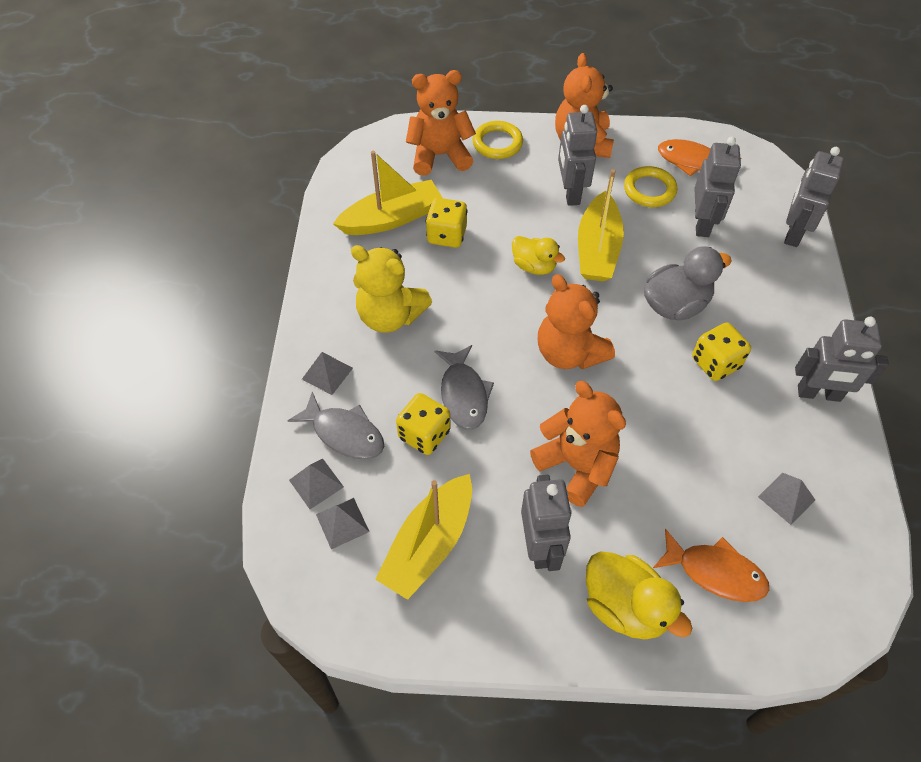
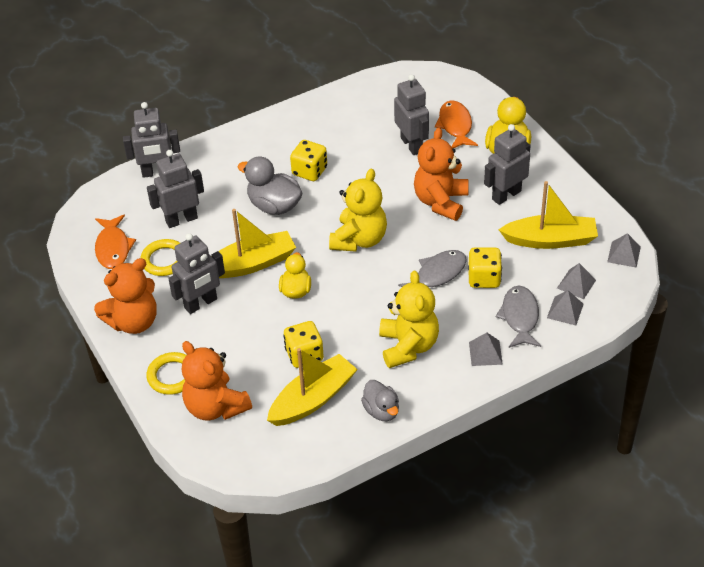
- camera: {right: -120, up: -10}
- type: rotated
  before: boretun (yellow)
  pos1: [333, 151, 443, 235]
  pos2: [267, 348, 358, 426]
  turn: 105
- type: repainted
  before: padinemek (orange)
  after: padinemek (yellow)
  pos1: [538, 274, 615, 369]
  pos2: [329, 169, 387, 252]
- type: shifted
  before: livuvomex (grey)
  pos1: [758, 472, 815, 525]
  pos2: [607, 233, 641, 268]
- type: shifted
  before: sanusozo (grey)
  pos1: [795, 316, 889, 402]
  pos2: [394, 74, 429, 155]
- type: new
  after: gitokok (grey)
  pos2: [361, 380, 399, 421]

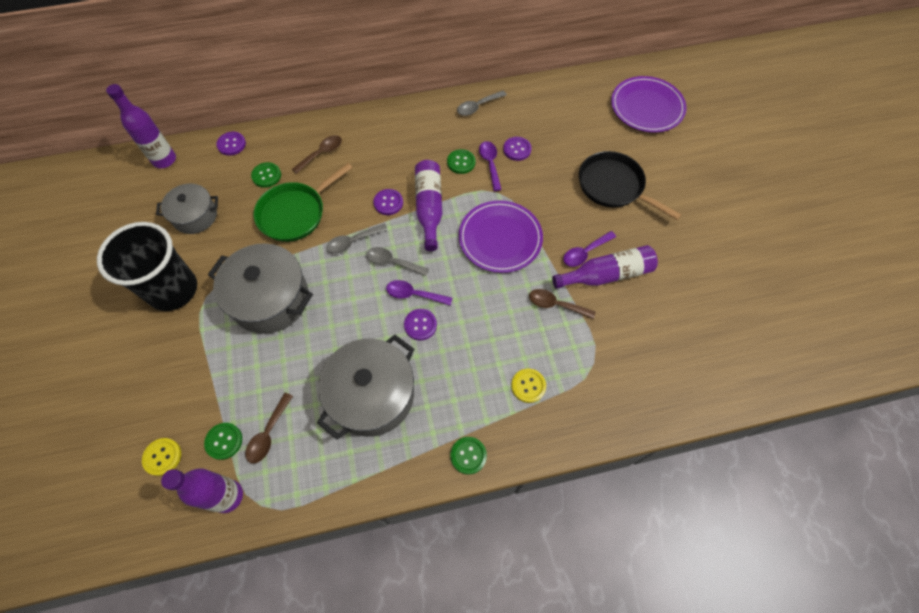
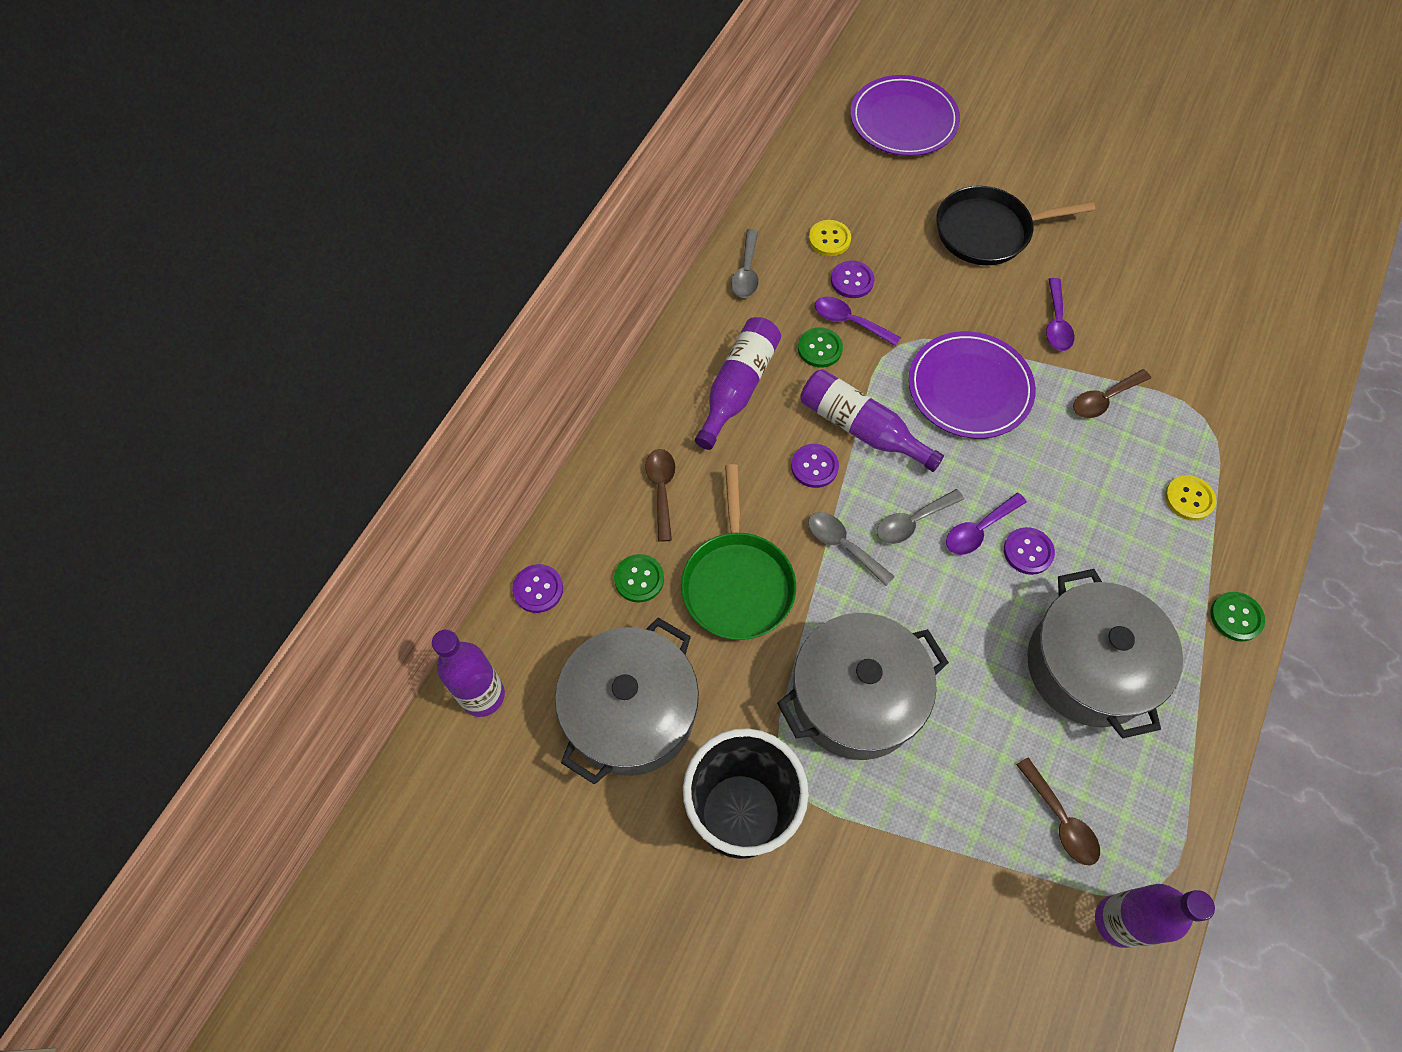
- camera: {right: -50, up: 0}
- type: shifted
  before: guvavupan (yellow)
  pos1: [142, 438, 181, 476]
  pos2: [809, 220, 851, 256]
- type: scaled
  before: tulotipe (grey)
  pos1: [156, 183, 218, 234]
  pos2: [555, 618, 699, 785]
  scale: 1.63
- type: gone
  before: guvavupan (green)
  pos1: [204, 423, 242, 460]
- type: rotated
  before: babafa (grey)
  pos1: [326, 224, 388, 254]
  pos2: [808, 512, 895, 586]
  turn: 120
- type: shifted
  before: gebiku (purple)
  pos1: [552, 245, 658, 289]
  pos2: [695, 317, 781, 450]

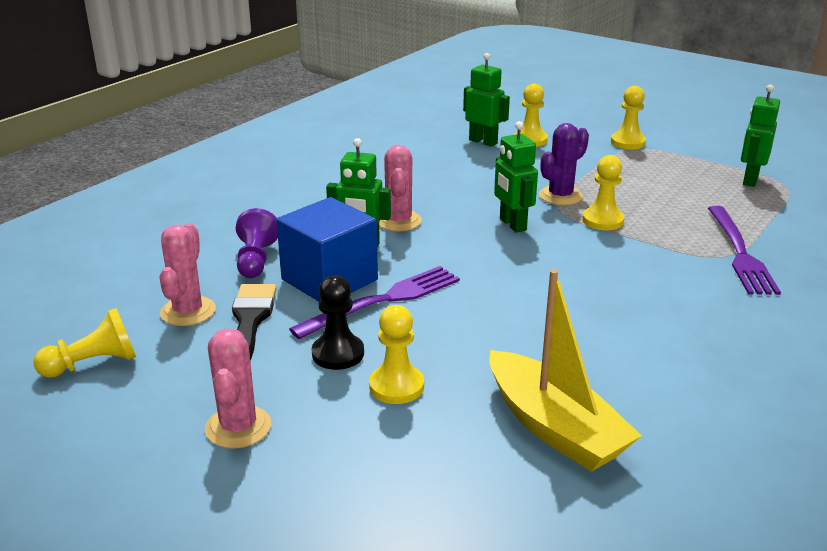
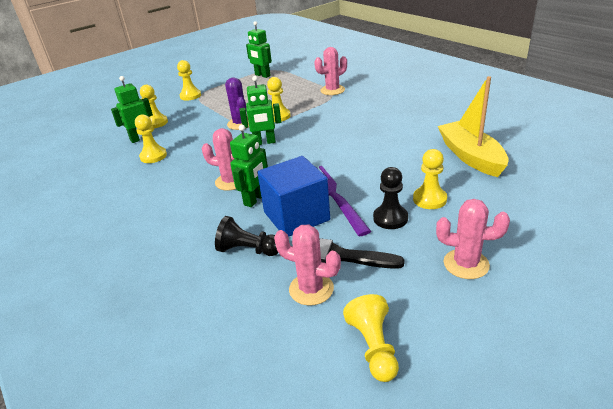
- camera: {right: -70, up: 5}
- type: repainted
  before: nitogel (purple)
  after: nitogel (black)
  pos1: [236, 208, 278, 278]
  pos2: [215, 216, 278, 256]
- type: rotated
  before: boretun (yellow)
  pos1: [489, 269, 642, 472]
  pos2: [438, 76, 509, 177]
  turn: -90
- type: swapped
  before: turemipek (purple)
  after: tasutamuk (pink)
  pos1: [708, 206, 781, 295]
  pos2: [314, 47, 347, 95]
- type: new
  after: nitogel (yellow)
  pos2: [135, 114, 167, 163]

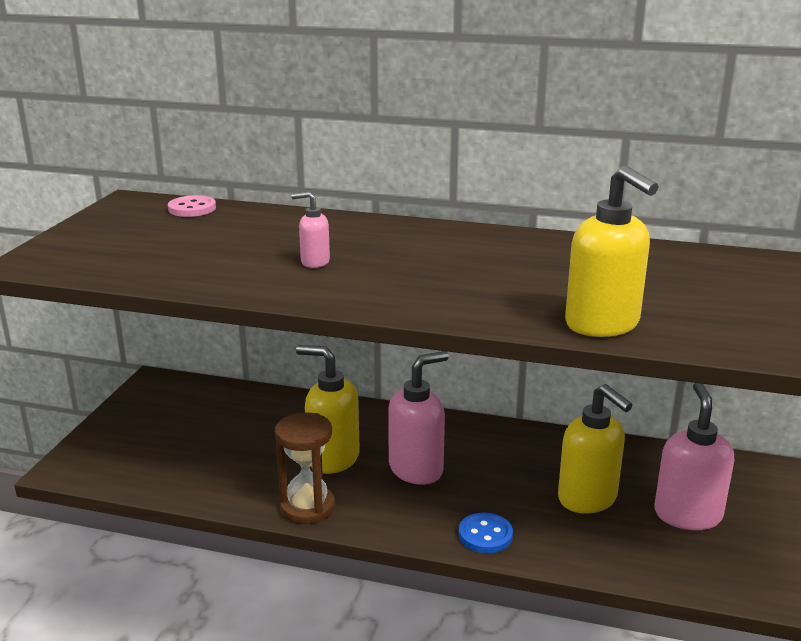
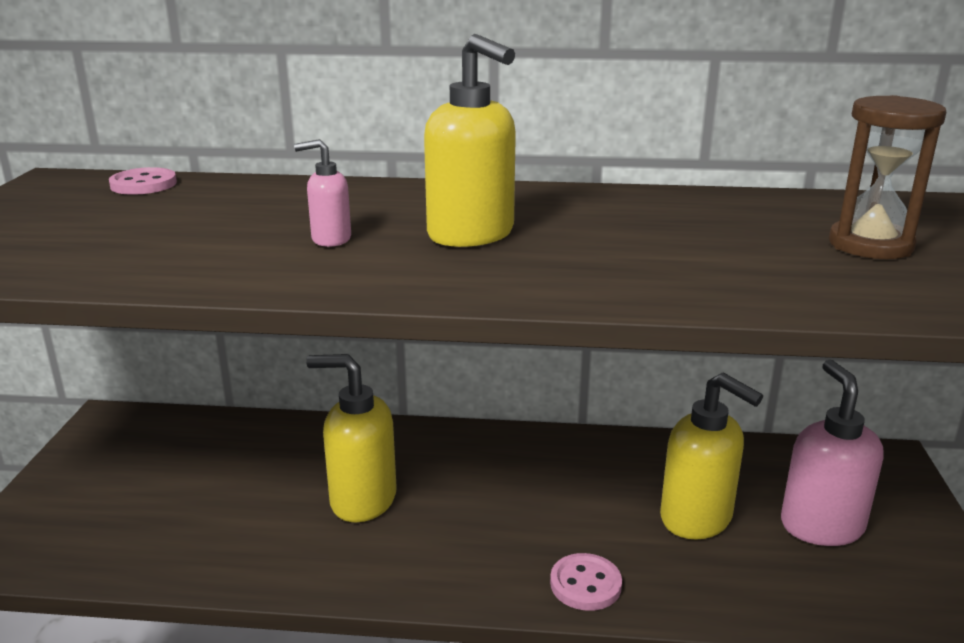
- camera: {right: -10, up: 0}
- type: shifted
  before: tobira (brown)
  pos1: [275, 412, 335, 524]
  pos2: [829, 95, 946, 259]
- type: gone
  before: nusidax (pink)
  pos1: [388, 351, 449, 485]
- type: repainted
  before: guvavupan (blue)
  after: guvavupan (pink)
  pos1: [459, 512, 513, 553]
  pos2: [550, 553, 622, 611]
- type: shifted
  before: nusidax (yellow)
  pos1: [565, 165, 659, 337]
  pos2: [424, 34, 516, 247]

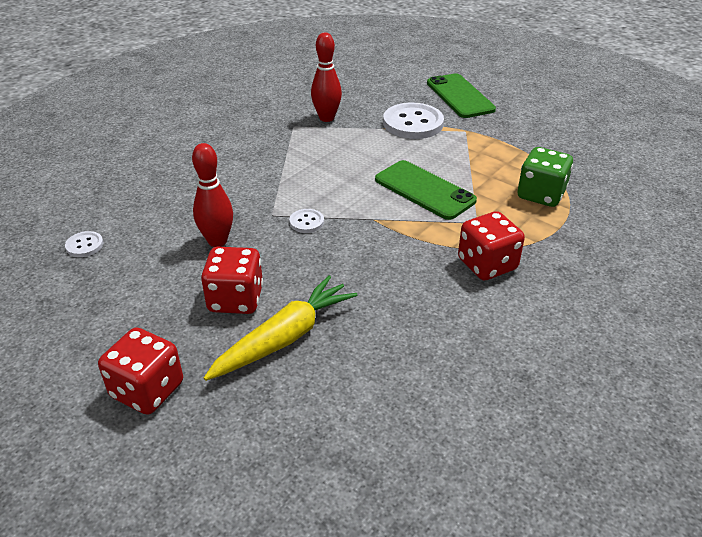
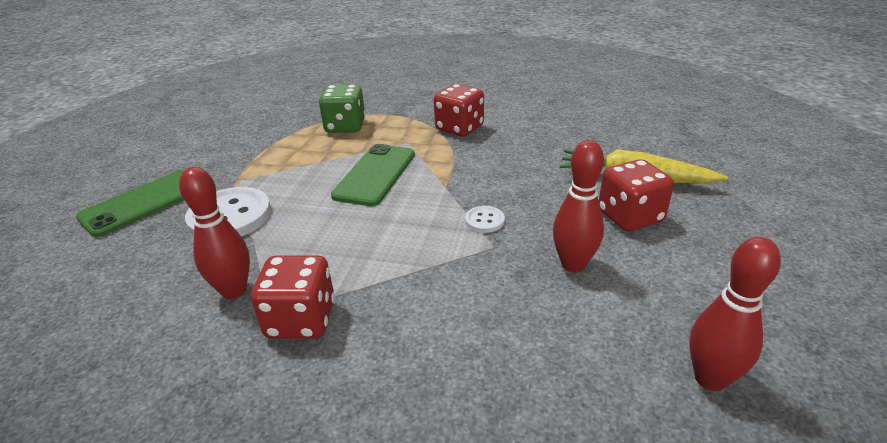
- camera: {right: -115, up: -5}
- type: swapped
  before: guvavupan (white)
  after: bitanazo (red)
  pos1: [65, 231, 103, 257]
  pos2: [689, 237, 781, 391]
- type: shifted
  before: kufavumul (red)
  pos1: [98, 327, 183, 415]
  pos2: [251, 255, 335, 339]

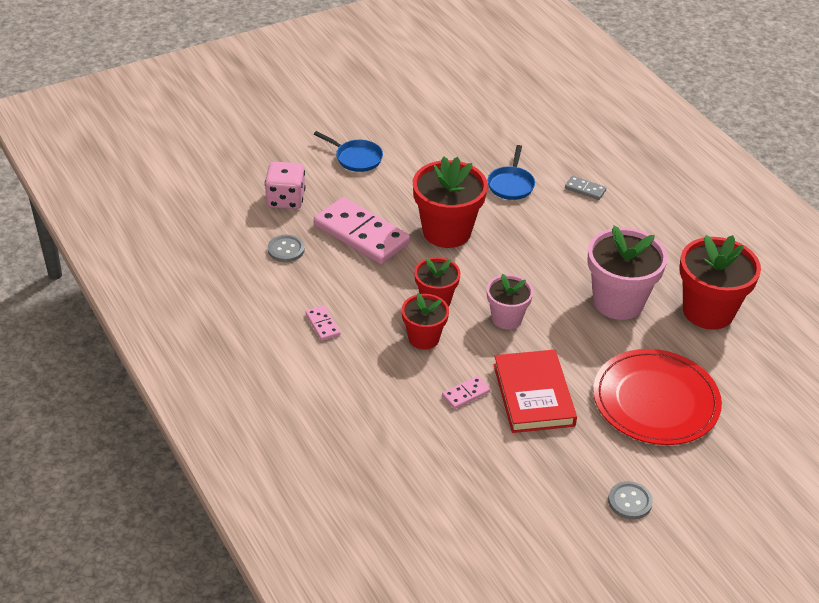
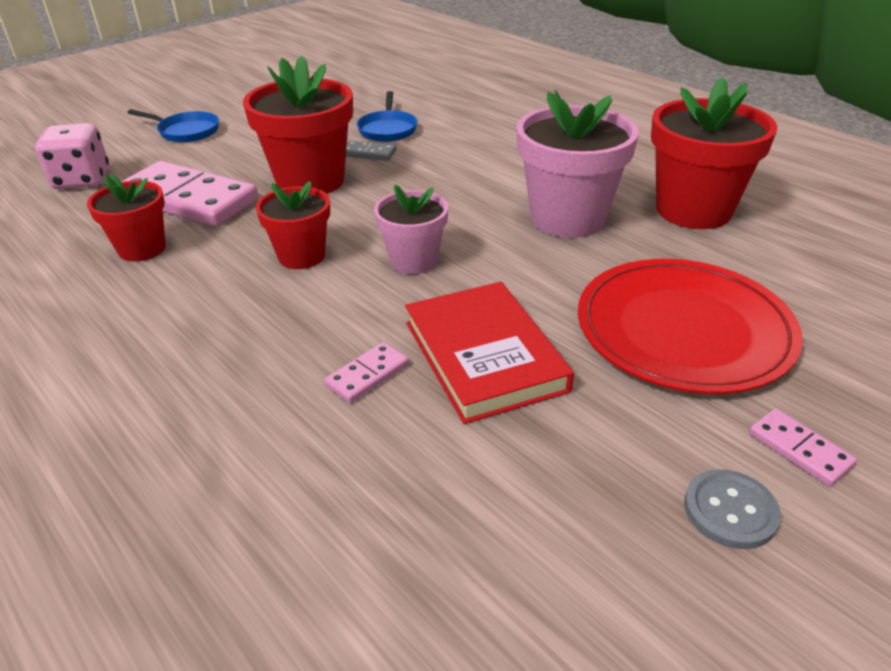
- camera: {right: -10, up: -5}
- type: gone
  before: guvavupan (grey)
  pos1: [268, 234, 305, 262]
- type: shifted
  before: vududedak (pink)
  pos1: [305, 305, 340, 341]
  pos2: [749, 409, 857, 486]
- type: shifted
  before: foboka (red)
  pos1: [402, 293, 449, 350]
  pos2: [87, 175, 166, 262]
- type: shifted
  before: vududedak (grey)
  pos1: [565, 176, 606, 200]
  pos2: [346, 140, 396, 161]

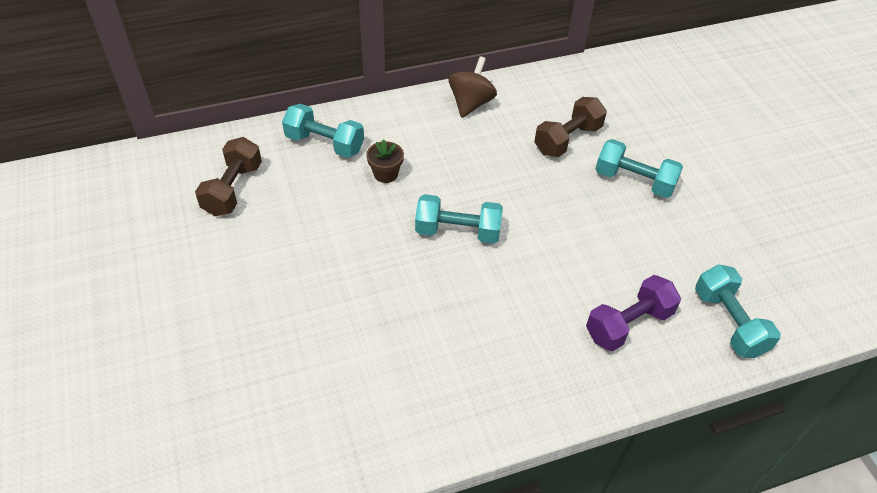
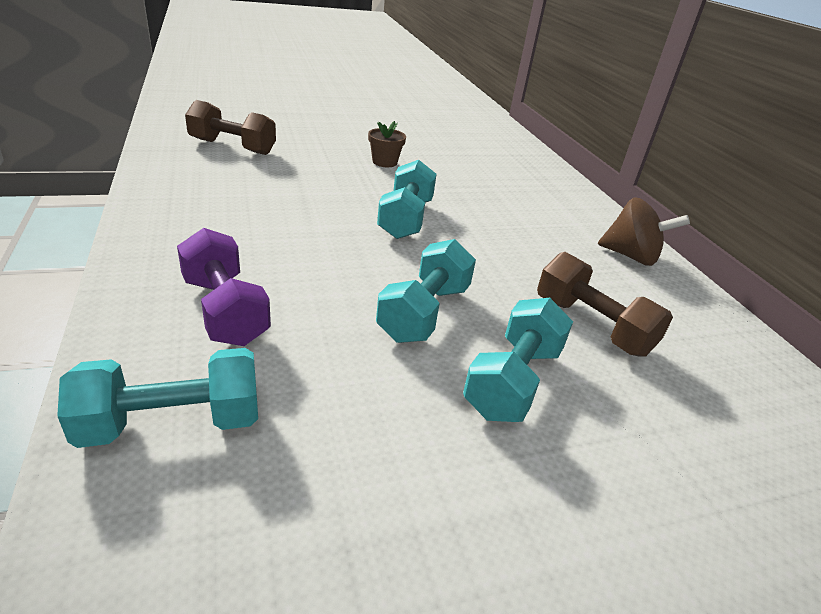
- camera: {right: 90, up: -15}
- type: shifted
  before: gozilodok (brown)
  pos1: [195, 137, 262, 216]
  pos2: [185, 100, 276, 155]
- type: shifted
  before: gozilodok (turquoise)
  pos1: [282, 104, 364, 158]
  pos2: [376, 239, 476, 343]
- type: shifted
  before: foboka (brown)
  pos1: [366, 139, 404, 183]
  pos2: [368, 121, 406, 167]

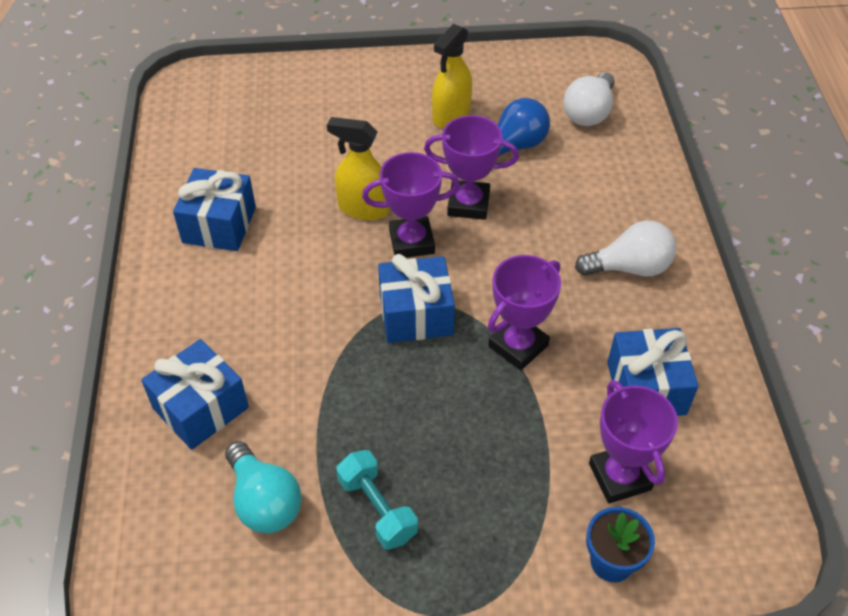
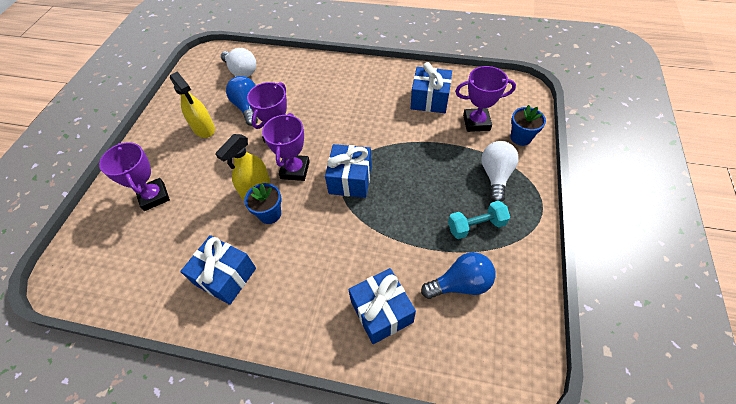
- camera: {right: -70, up: 5}
- type: repainted
  before: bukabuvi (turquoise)
  after: bukabuvi (blue)
  pos1: [225, 441, 302, 533]
  pos2: [421, 252, 496, 299]
- type: shifted
  before: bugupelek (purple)
  pos1: [488, 255, 561, 370]
  pos2: [99, 142, 170, 211]
- type: shifted
  before: bukabuvi (white)
  pos1: [575, 220, 676, 276]
  pos2: [481, 141, 519, 202]
- type: new
  after: foboka (blue)
  pos2: [244, 183, 282, 224]

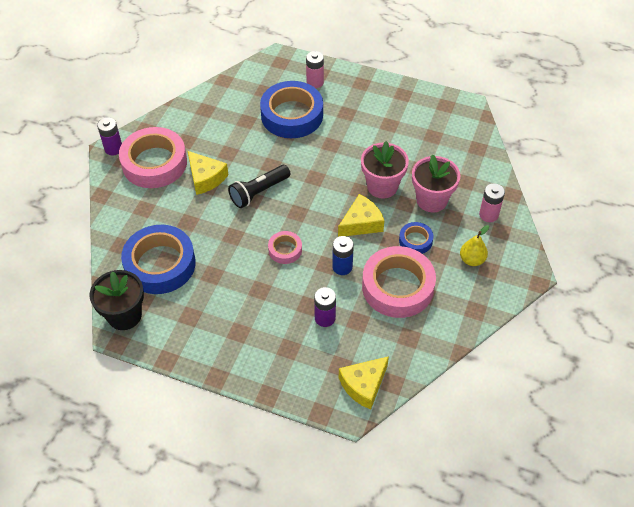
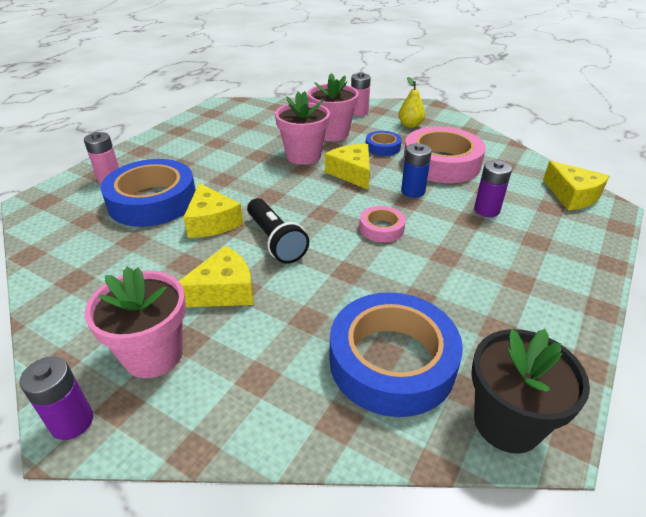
- camera: {right: -80, up: -15}
- type: swapped
  before: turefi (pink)
  after: foboka (pink)
  pos1: [119, 127, 187, 188]
  pos2: [84, 267, 186, 378]
- type: new
  after: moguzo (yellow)
  pos2: [183, 183, 243, 238]

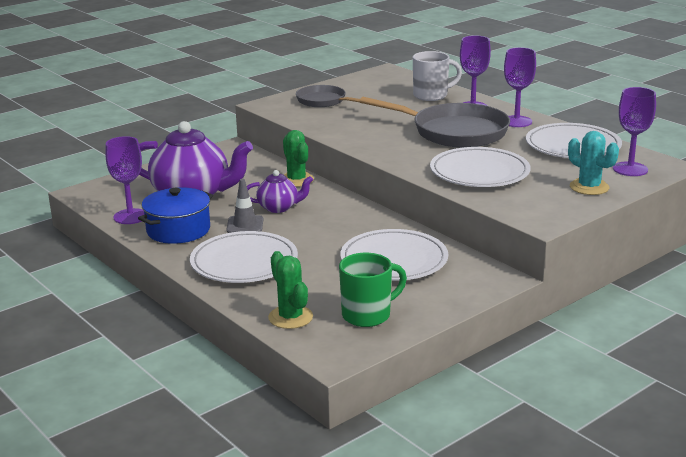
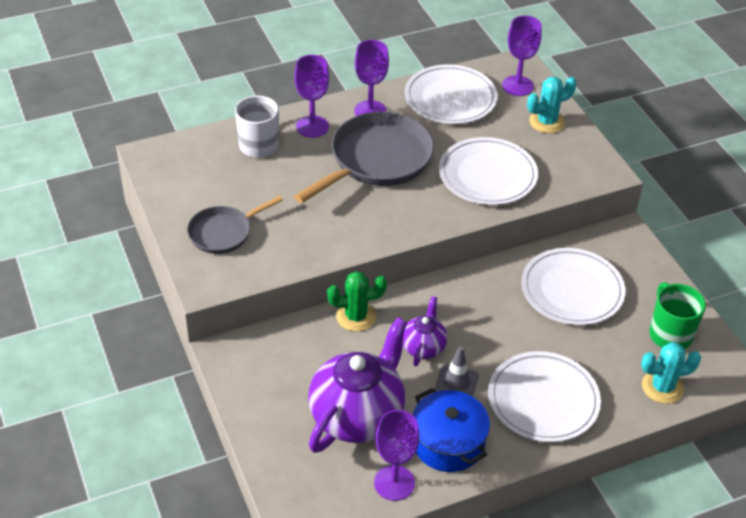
- camera: {right: -75, up: 20}
- type: repainted
  before: tasutamuk (green)
  after: tasutamuk (turquoise)
  pos1: [268, 251, 313, 329]
  pos2: [641, 342, 701, 404]

